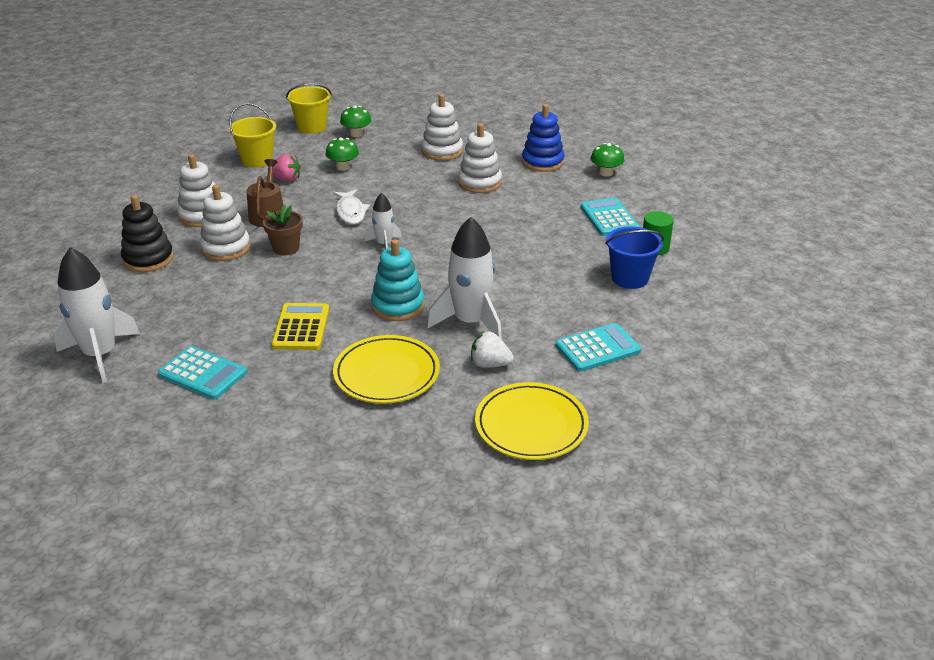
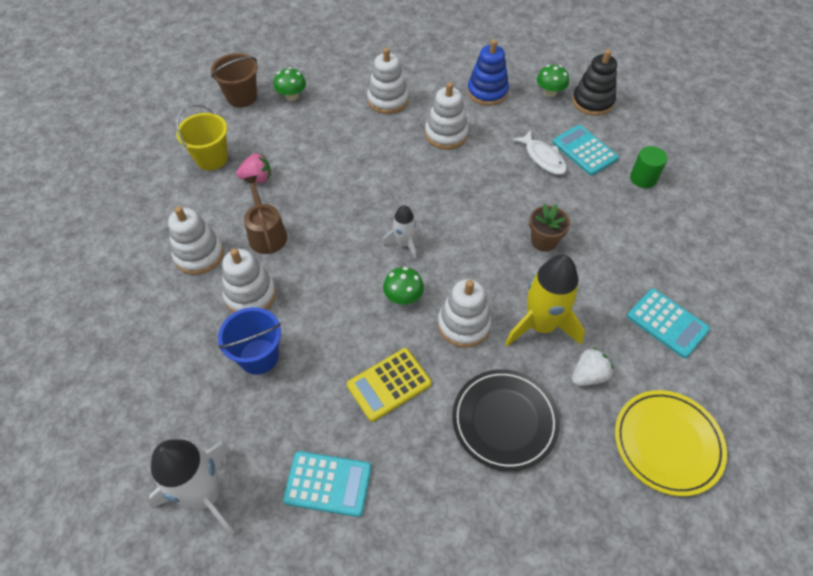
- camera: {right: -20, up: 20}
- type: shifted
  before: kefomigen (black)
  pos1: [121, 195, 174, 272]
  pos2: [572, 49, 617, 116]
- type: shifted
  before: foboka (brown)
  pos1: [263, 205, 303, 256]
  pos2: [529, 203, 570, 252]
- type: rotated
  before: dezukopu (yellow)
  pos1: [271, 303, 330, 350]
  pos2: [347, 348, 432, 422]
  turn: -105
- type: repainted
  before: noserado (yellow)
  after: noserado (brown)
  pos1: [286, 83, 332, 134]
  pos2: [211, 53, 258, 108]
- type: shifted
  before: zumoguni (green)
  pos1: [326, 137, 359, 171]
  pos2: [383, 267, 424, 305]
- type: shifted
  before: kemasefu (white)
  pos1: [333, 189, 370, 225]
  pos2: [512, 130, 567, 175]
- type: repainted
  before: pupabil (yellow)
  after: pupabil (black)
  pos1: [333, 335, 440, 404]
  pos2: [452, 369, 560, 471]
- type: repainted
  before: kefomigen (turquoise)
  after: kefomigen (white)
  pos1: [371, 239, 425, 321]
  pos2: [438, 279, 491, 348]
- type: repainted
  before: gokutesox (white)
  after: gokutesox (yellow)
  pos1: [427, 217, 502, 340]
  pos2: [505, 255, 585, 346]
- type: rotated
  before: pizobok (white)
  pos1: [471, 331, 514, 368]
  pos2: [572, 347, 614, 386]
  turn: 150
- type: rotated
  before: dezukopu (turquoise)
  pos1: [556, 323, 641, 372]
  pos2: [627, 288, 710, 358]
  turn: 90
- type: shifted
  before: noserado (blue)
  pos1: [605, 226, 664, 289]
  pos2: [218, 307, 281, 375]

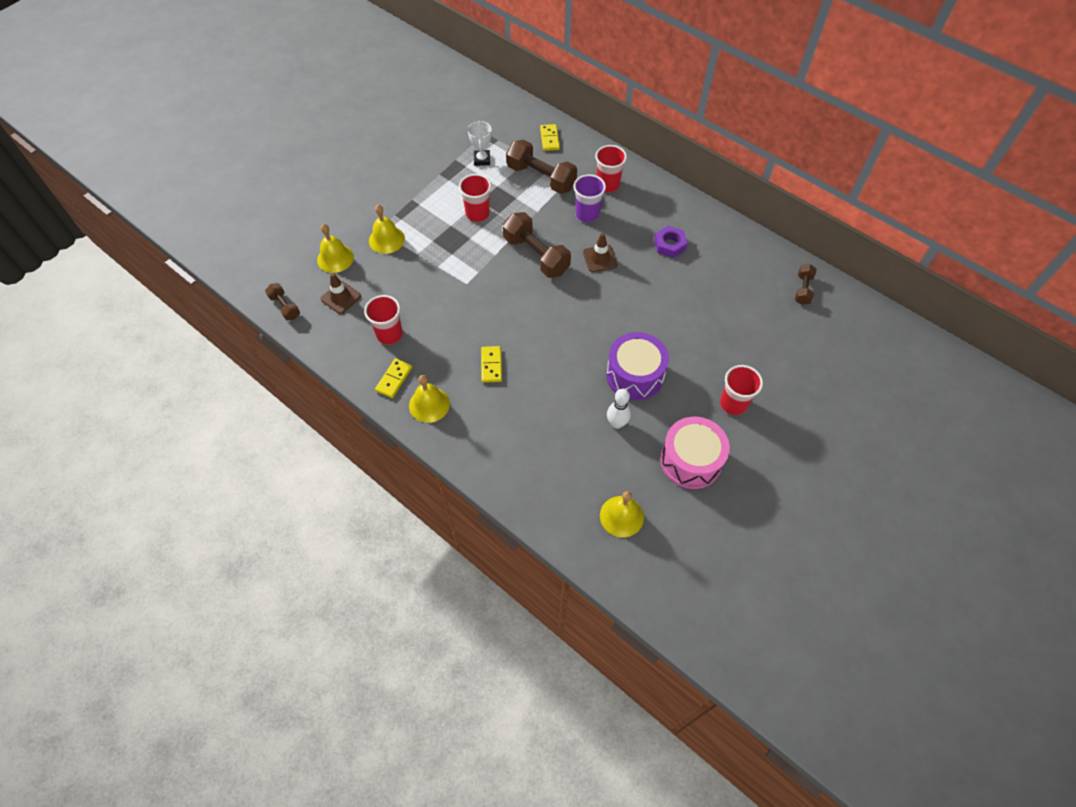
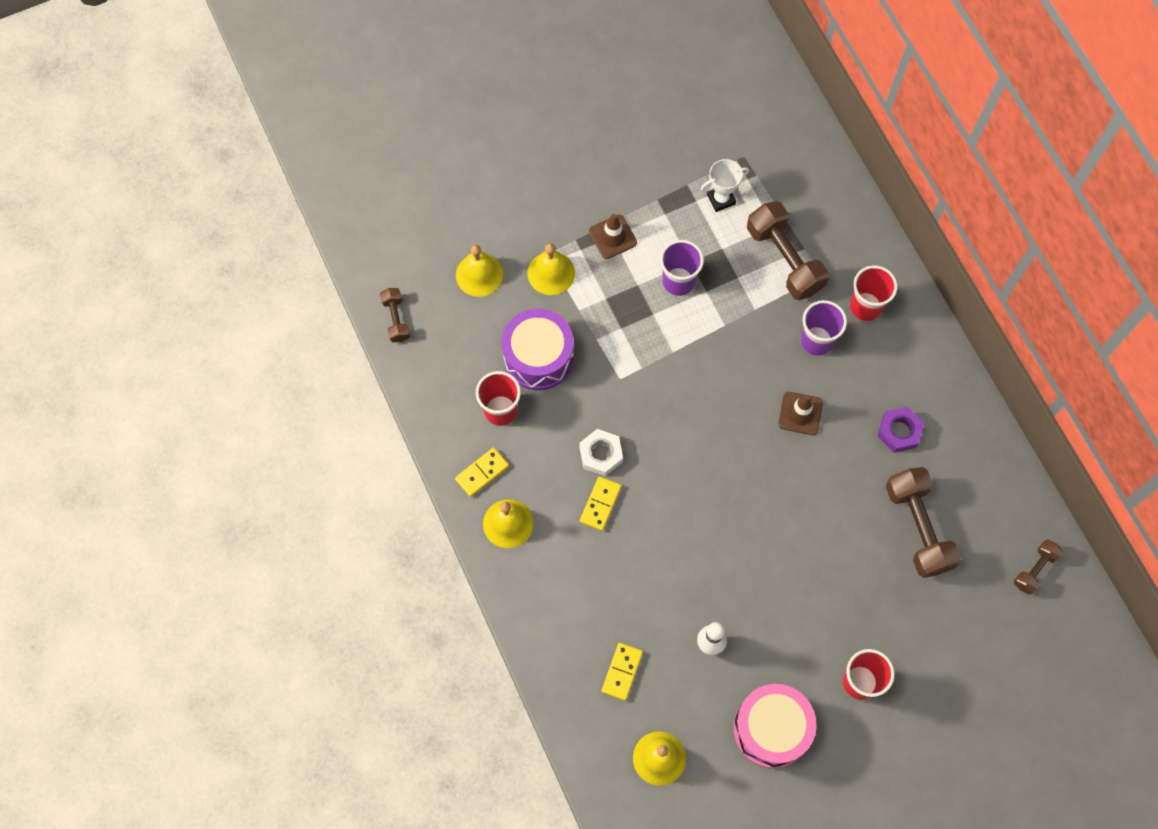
- camera: {right: 25, up: 10}
- type: shifted
  before: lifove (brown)
  pos1: [321, 273, 361, 314]
  pos2: [589, 214, 637, 259]
- type: repainted
  before: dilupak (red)
  after: dilupak (purple)
  pos1: [459, 174, 491, 222]
  pos2: [660, 240, 704, 296]
- type: rotated
  before: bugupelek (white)
  pos1: [468, 121, 492, 166]
  pos2: [701, 159, 749, 212]
  turn: 45
- type: shifted
  before: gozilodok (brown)
  pos1: [503, 212, 571, 278]
  pos2: [886, 467, 961, 578]
- type: shifted
  before: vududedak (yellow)
  pos1: [540, 124, 560, 151]
  pos2: [602, 643, 643, 701]
- type: shifted
  before: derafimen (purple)
  pos1: [606, 332, 669, 400]
  pos2: [502, 309, 574, 390]
- type: new
  after: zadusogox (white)
  pos2: [579, 429, 623, 476]

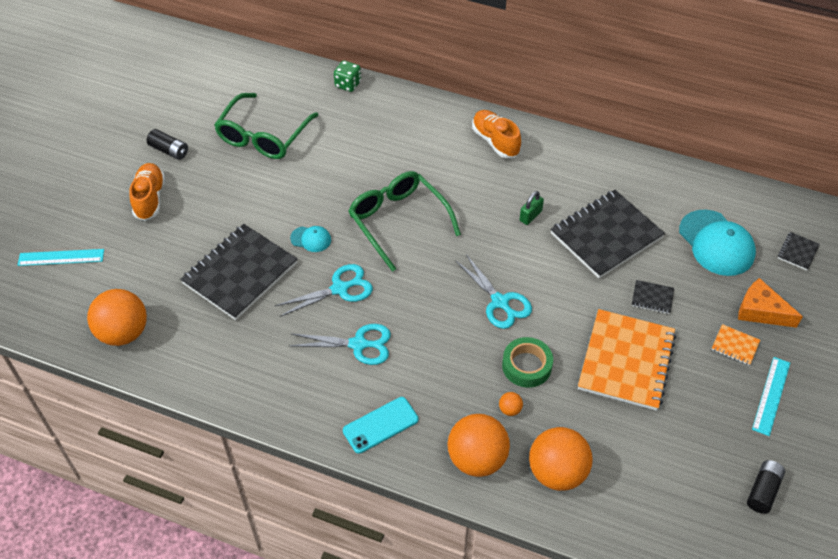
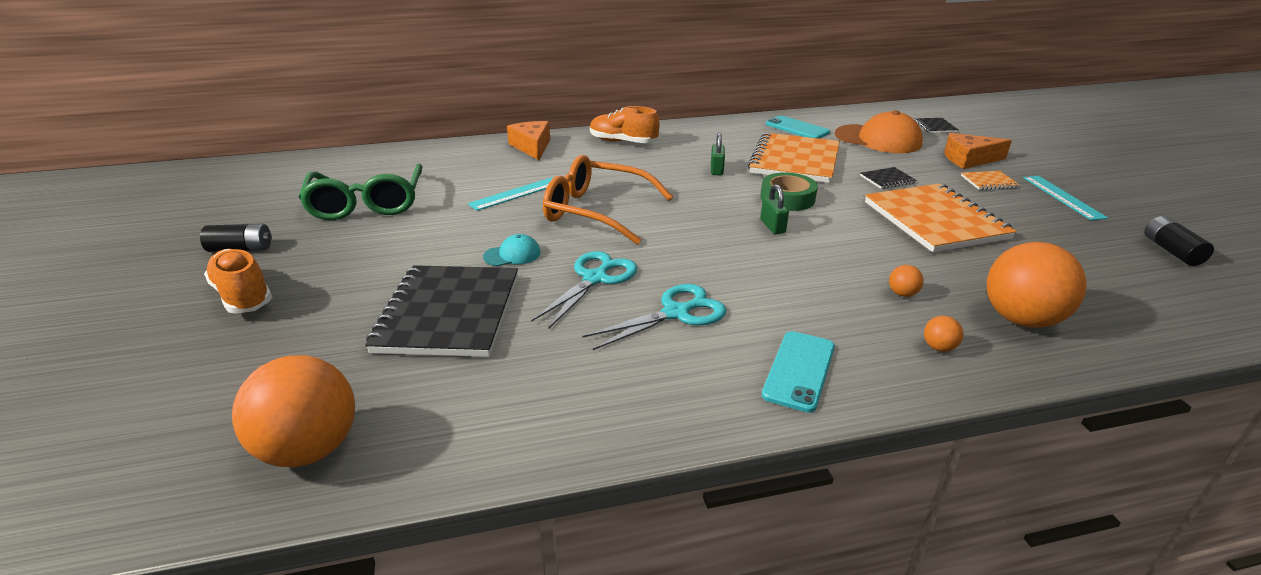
- camera: {right: -35, up: -20}
- type: shifted
  before: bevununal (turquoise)
  pos1: [17, 249, 104, 266]
  pos2: [468, 177, 553, 211]
- type: gone
  before: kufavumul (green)
  pos1: [334, 60, 361, 92]
- type: repainted
  before: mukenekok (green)
  after: mukenekok (orange)
  pos1: [348, 171, 461, 272]
  pos2: [543, 155, 673, 245]
- type: scaled
  before: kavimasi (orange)
  pos1: [447, 414, 510, 477]
  pos2: [924, 316, 963, 352]
  scale: 0.4
- type: swapped
  before: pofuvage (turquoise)
  after: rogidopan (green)
  pos1: [456, 255, 532, 329]
  pos2: [761, 184, 789, 234]
- type: shifted
  before: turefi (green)
  pos1: [502, 337, 553, 388]
  pos2: [760, 172, 818, 211]
- type: repainted
  before: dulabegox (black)
  after: dulabegox (orange)
  pos1: [550, 190, 665, 278]
  pos2: [748, 133, 840, 183]
- type: repainted
  before: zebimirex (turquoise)
  after: zebimirex (orange)
  pos1: [679, 210, 756, 276]
  pos2: [835, 110, 923, 153]
- type: new
  after: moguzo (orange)
  pos2: [507, 121, 550, 160]
- type: new
  after: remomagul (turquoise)
  pos2: [766, 116, 830, 139]

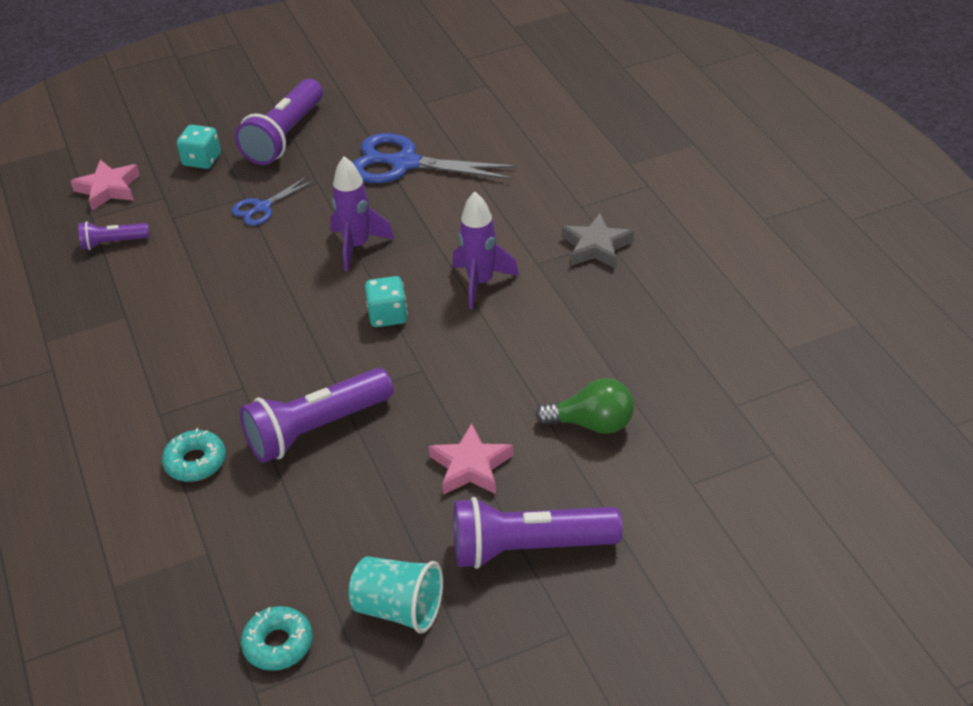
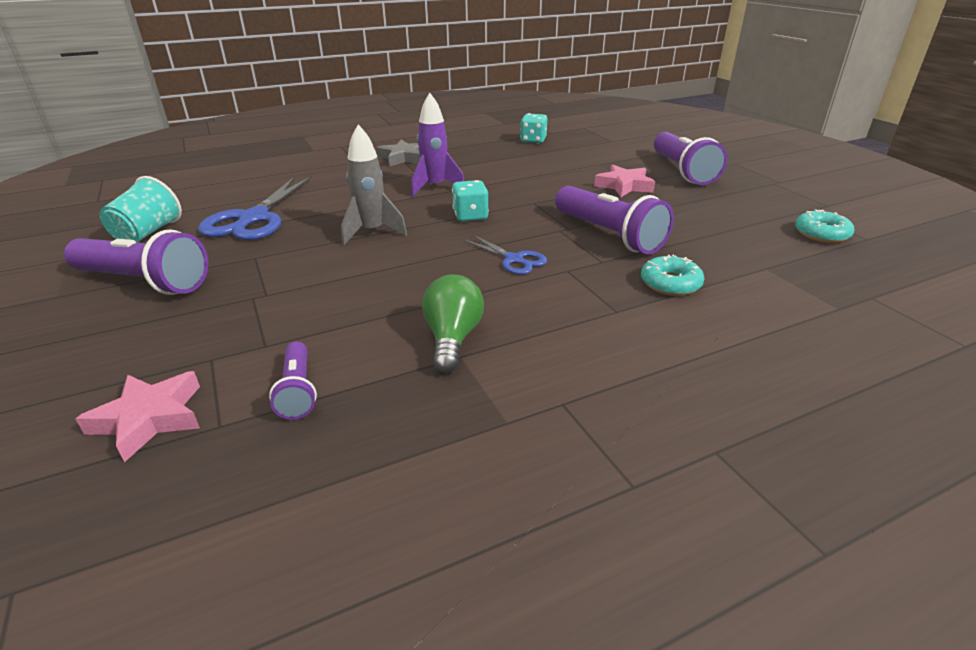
- camera: {right: -95, up: -10}
- type: shifted
  before: kufavumul (turquoise)
  pos1: [177, 125, 221, 169]
  pos2: [520, 113, 547, 143]
- type: shifted
  before: pofuvage (blue)
  pos1: [232, 176, 315, 226]
  pos2: [463, 234, 547, 275]
- type: repainted
  before: gokutesox (purple)
  after: gokutesox (grey)
  pos1: [330, 156, 394, 271]
  pos2: [341, 124, 407, 245]
- type: shifted
  before: dilupak (turquoise)
  pos1: [349, 556, 443, 633]
  pos2: [100, 176, 182, 243]
- type: shifted
  before: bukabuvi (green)
  pos1: [535, 378, 634, 434]
  pos2: [422, 274, 484, 373]

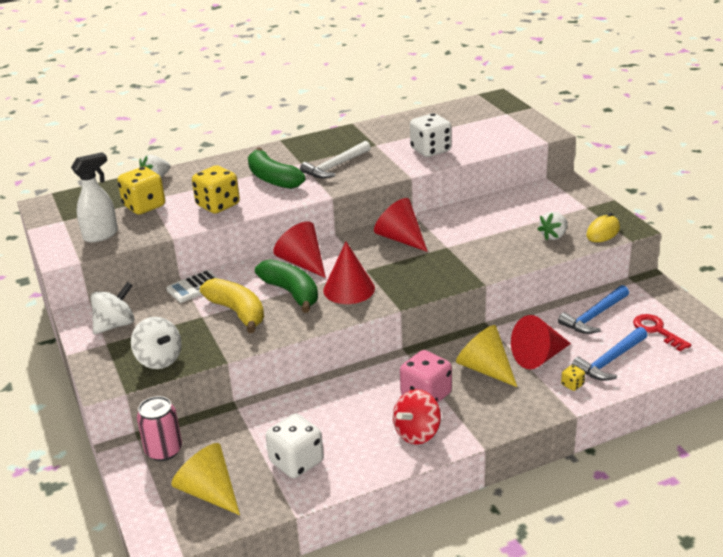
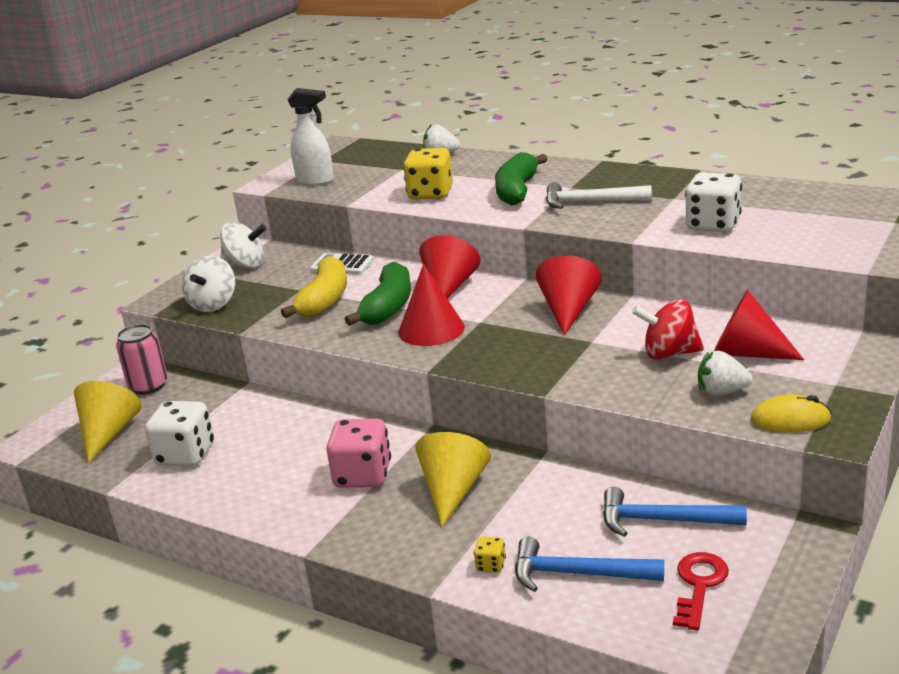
- camera: {right: 55, up: -5}
- type: gone
  before: kufavumul (yellow)
  pos1: [117, 167, 165, 215]
- type: shifted
  before: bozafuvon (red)
  pos1: [393, 389, 441, 444]
  pos2: [632, 299, 704, 359]
- type: shifted
  before: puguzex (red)
  pos1: [511, 315, 571, 369]
  pos2: [714, 290, 804, 360]

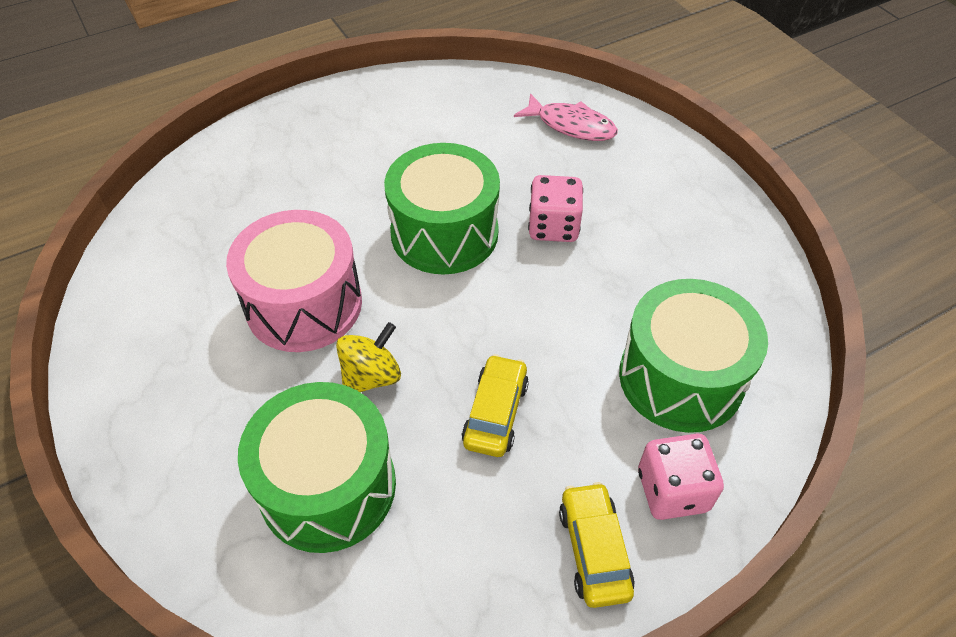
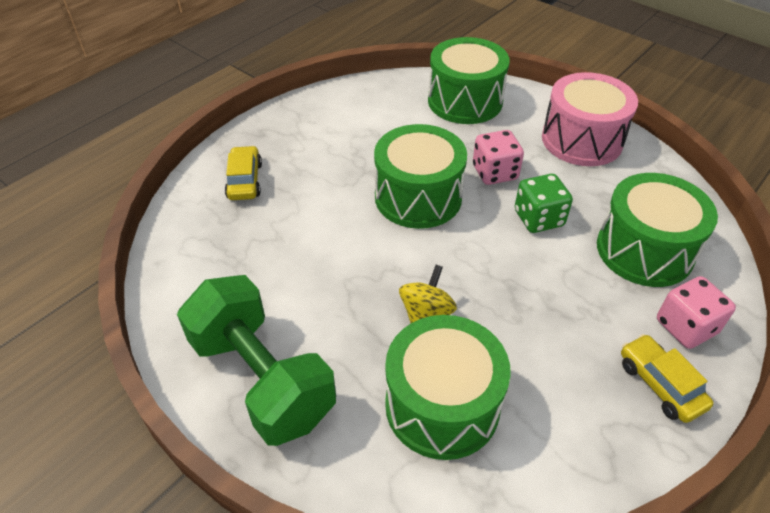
- camera: {right: -20, up: -5}
- type: shifted
  before: derafimen (pink)
  pos1: [226, 210, 362, 352]
  pos2: [542, 72, 638, 166]
- type: shifted
  before: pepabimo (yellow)
  pos1: [462, 354, 529, 457]
  pos2: [225, 146, 262, 200]
- type: swapped
  before: kemasefu (pink)
  after: derafimen (green)
  pos1: [514, 93, 618, 141]
  pos2: [428, 37, 510, 124]
- type: new
  after: gozilodok (green)
  pos2: [177, 275, 336, 446]
- type: new
  after: kufavumul (green)
  pos2: [515, 174, 573, 233]

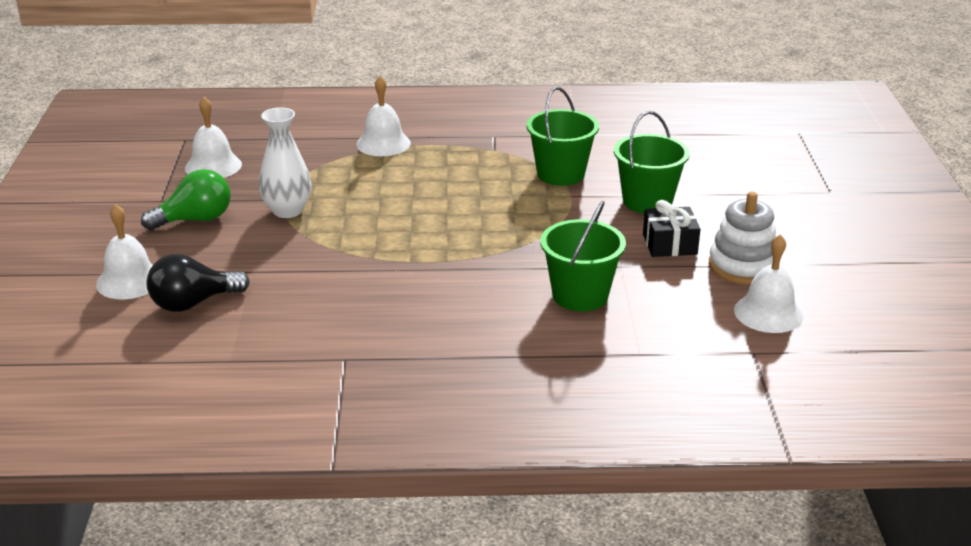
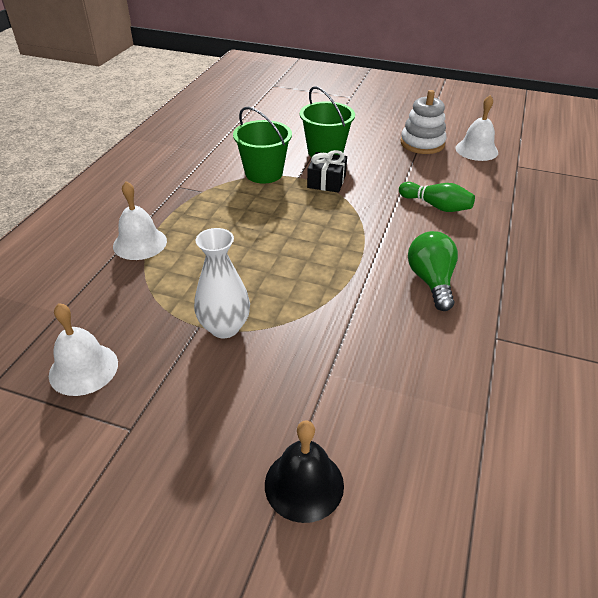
- camera: {right: -70, up: 10}
- type: repainted
  before: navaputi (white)
  after: navaputi (black)
  pos1: [96, 204, 153, 299]
  pos2: [265, 421, 344, 523]
- type: shifted
  before: bukabuvi (green)
  pos1: [141, 169, 231, 230]
  pos2: [408, 231, 458, 311]
- type: gone
  before: bukabuvi (black)
  pos1: [146, 254, 250, 312]
- type: swapped
  before: noserado (green)
  after: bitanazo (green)
  pos1: [540, 201, 626, 311]
  pos2: [399, 182, 475, 212]
- type: shifted
  before: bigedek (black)
  pos1: [643, 200, 700, 257]
  pos2: [307, 150, 347, 193]

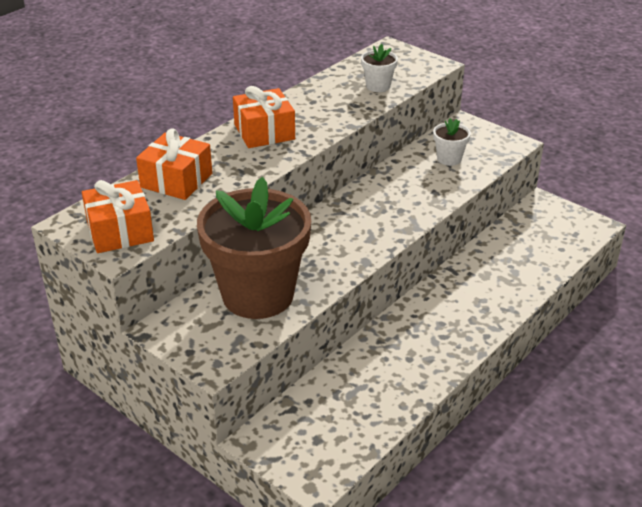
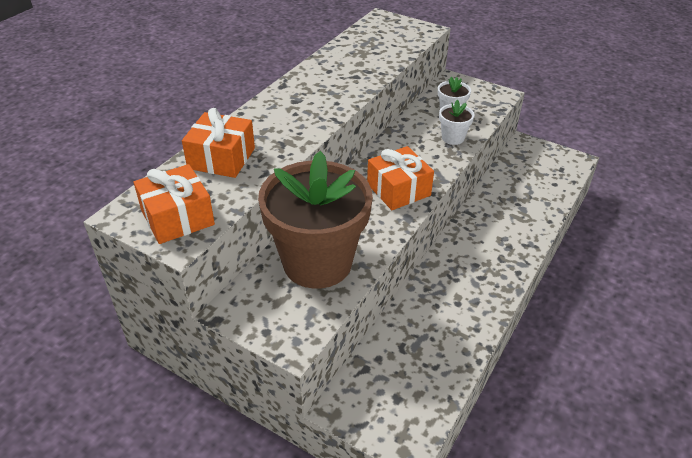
- camera: {right: -10, up: 5}
- type: shifted
  before: bigedek (orange)
  pos1: [233, 86, 295, 148]
  pos2: [367, 146, 434, 210]
- type: shifted
  before: foboka (white)
  pos1: [361, 44, 398, 92]
  pos2: [439, 100, 474, 145]

